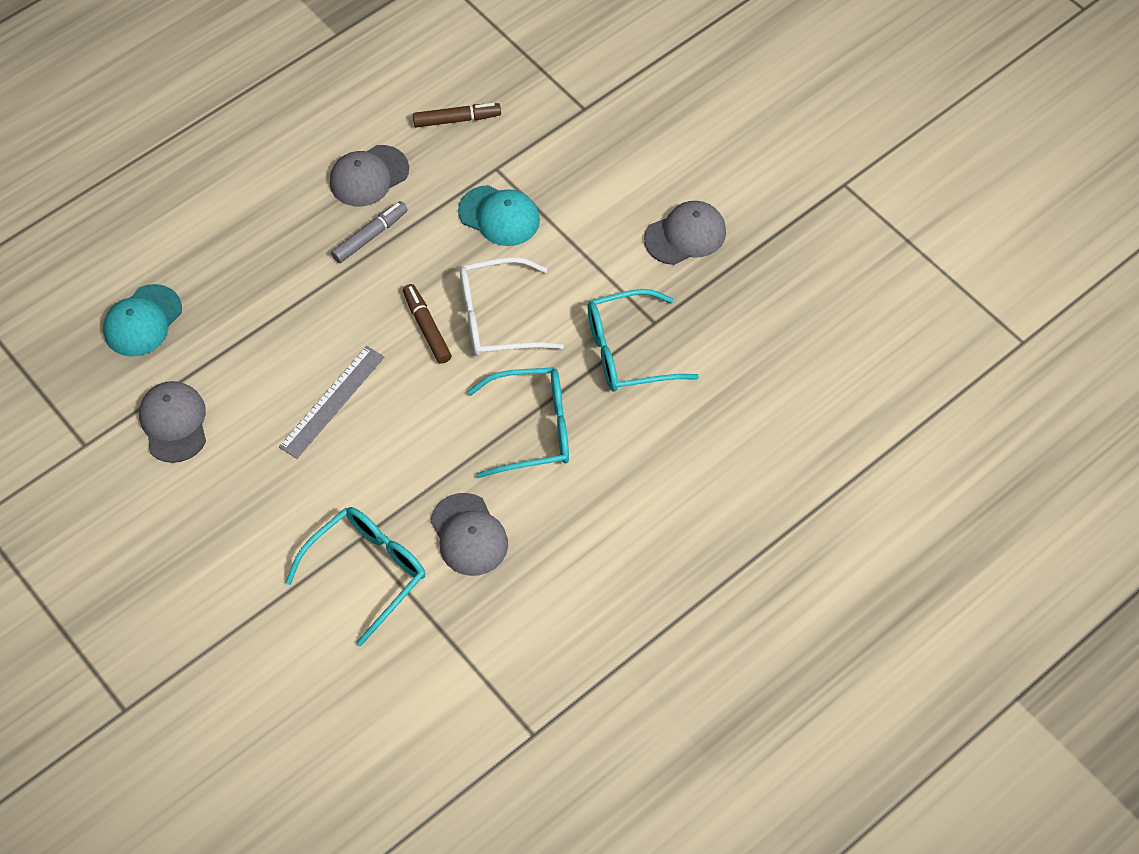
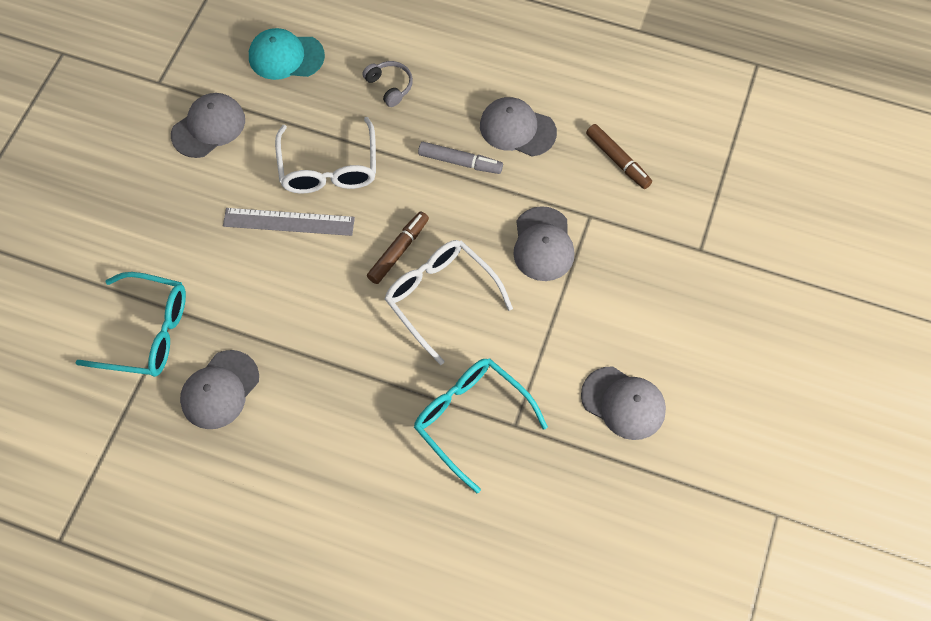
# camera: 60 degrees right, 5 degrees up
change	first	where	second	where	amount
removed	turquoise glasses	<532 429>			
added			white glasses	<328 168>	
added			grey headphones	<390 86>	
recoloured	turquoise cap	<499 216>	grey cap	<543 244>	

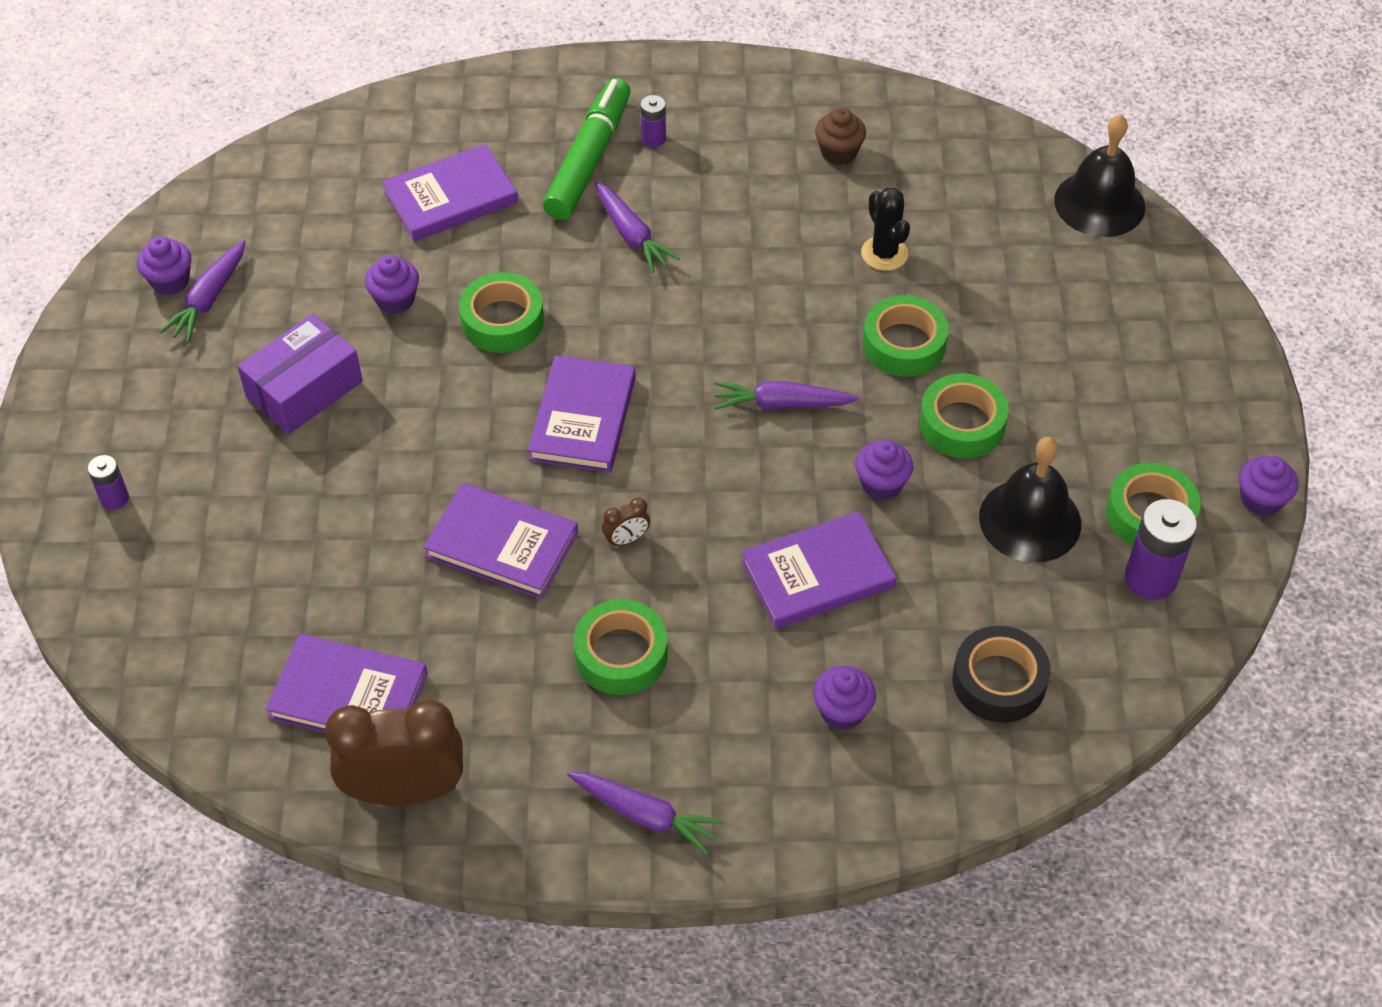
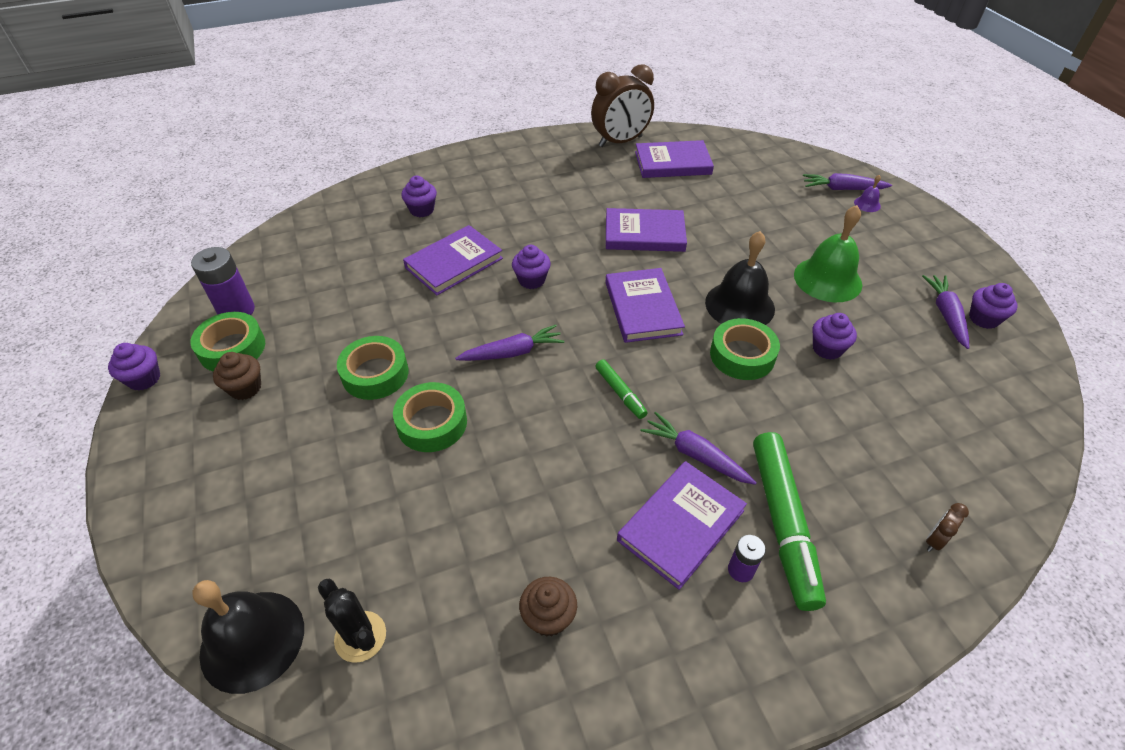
# camera: 160 degrees right, 5 degrees down
change	first	where	second	where	amount
removed	green tape	<621 654>			
removed	black tape	<999 681>			
added			brown cupcake	<245 388>	
added			green marker	<620 393>	
moved	purple book	<451 198>		<680 525>	
moved	purple carrot	<645 815>		<842 189>	
moved	brown clock	<626 539>		<934 540>	
moved	purple cupcake	<881 484>		<531 280>	
moved	black cactus	<884 253>		<360 636>	
moved	black bell	<1030 520>		<739 305>	
replaced	purple battery	<114 498>	purple bell	<867 204>	
replaced	purple box	<304 389>	green bell	<827 279>	

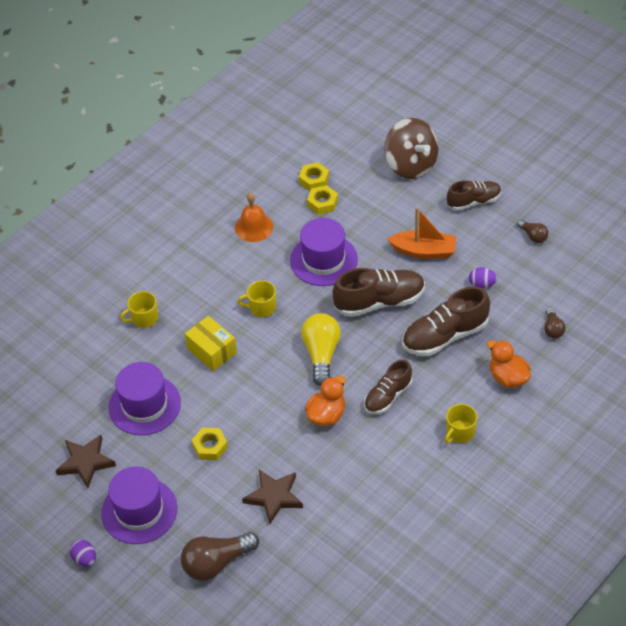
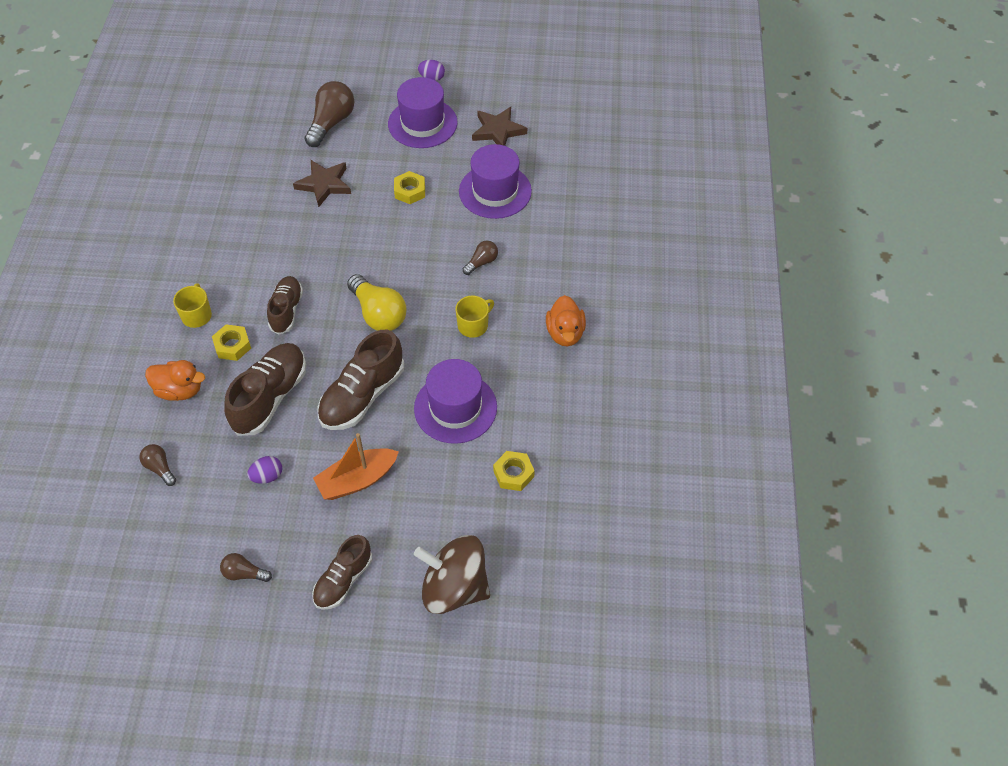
# camera: 140 degrees right, 5 degrees up
change	first	where	second	where	amount
removed	yellow mug	<144 318>			
removed	orange bell	<254 227>			
moved	yellow nut	<314 180>		<232 346>	
moved	orange duck	<326 415>		<565 333>	
replaced	yellow box	<212 351>	brown light bulb	<481 262>	

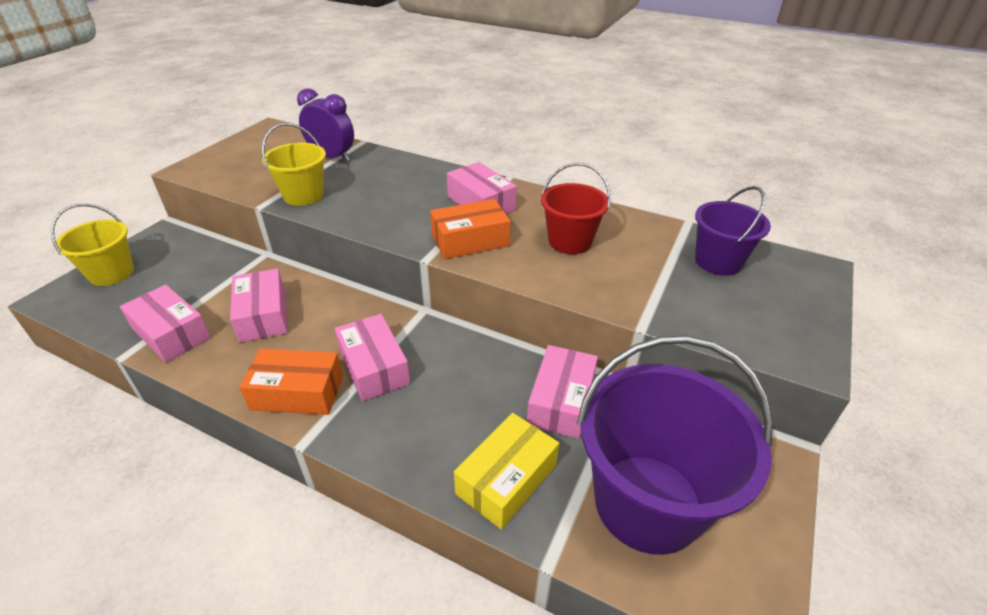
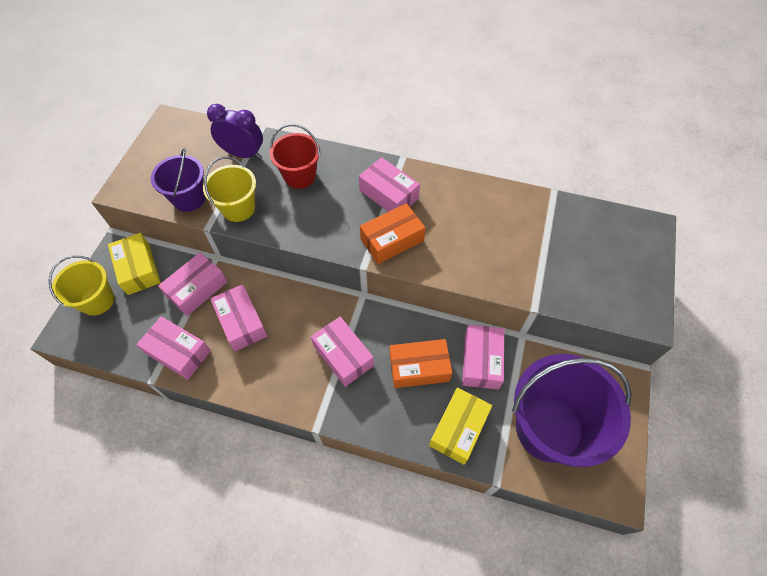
# camera: 10 degrees left, 20 degrees up
change	first	where	second	where	amount
added			yellow box	<139 269>	
added			pink box	<197 289>	
moved	orange box	<297 392>		<419 368>	
moved	red bucket	<570 241>		<300 176>	
moved	purple bucket	<718 261>		<189 198>	

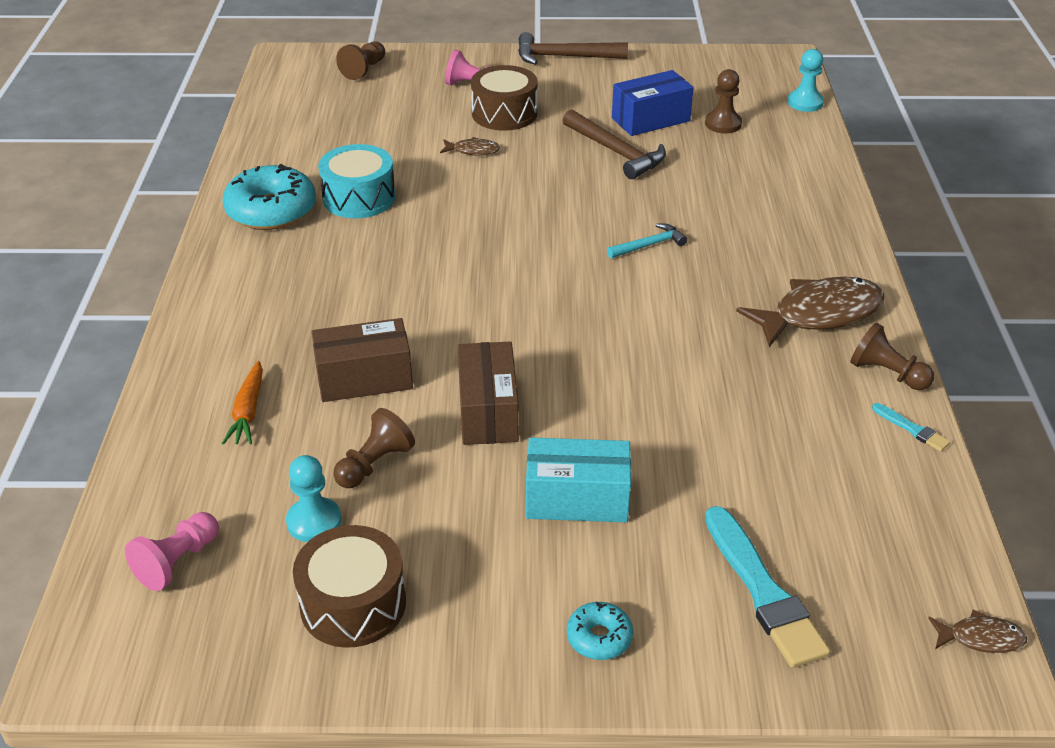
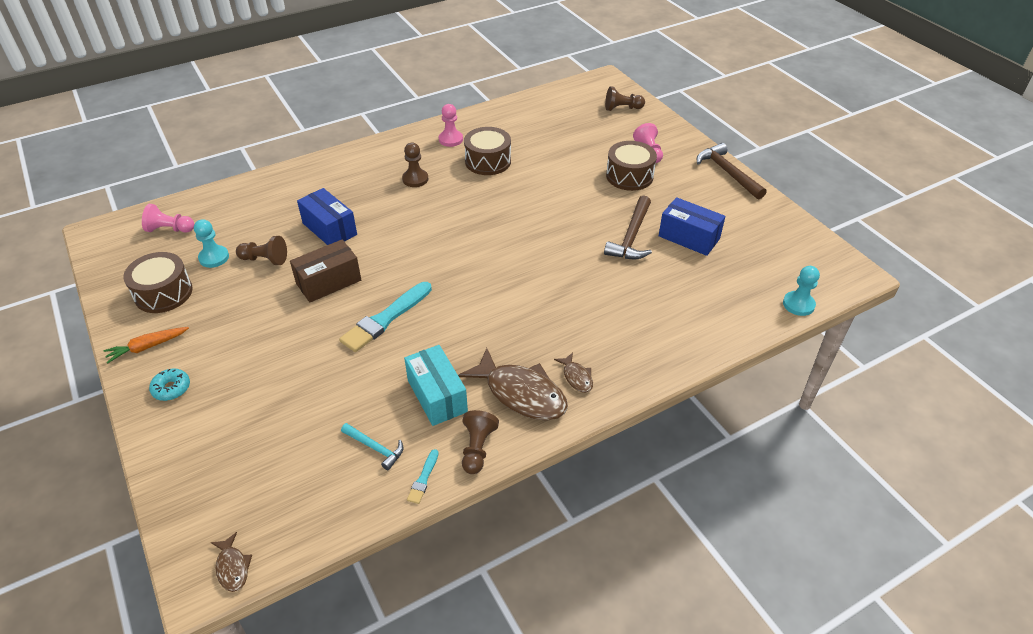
# camera: 60 degrees right, 5 degrees up
change	first	where	second	where	amount
moved	orange carrot	<248 411>		<147 347>	
moved	brown fish	<473 151>		<576 377>	
moved	turquoise box	<577 499>		<437 396>	
moved	turquoise hammer	<649 245>		<375 448>	
moved	brown pawn	<723 124>		<415 179>	
moved	turquoise brush	<763 591>		<385 319>	
replaced	turquoise donut	<271 210>	pink pawn	<451 139>	
recoloured	brown box	<364 379>	blue box	<329 229>	
recoloured	turquoise drum	<359 198>	brown drum	<488 161>	

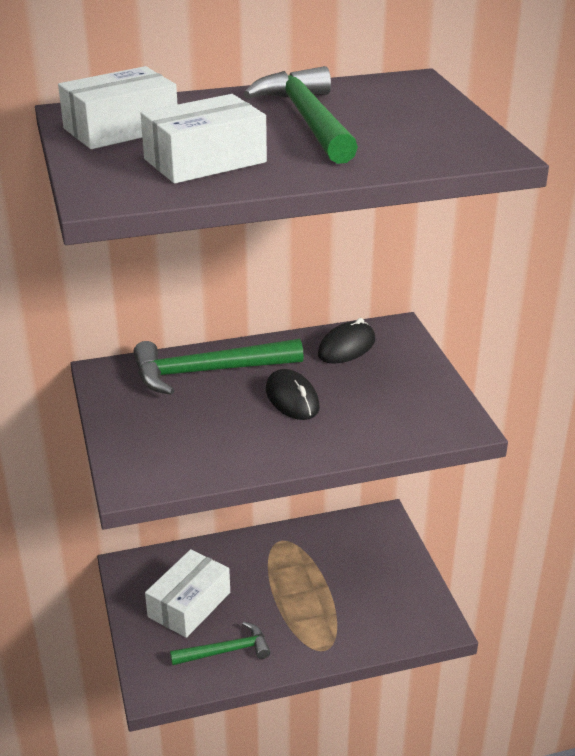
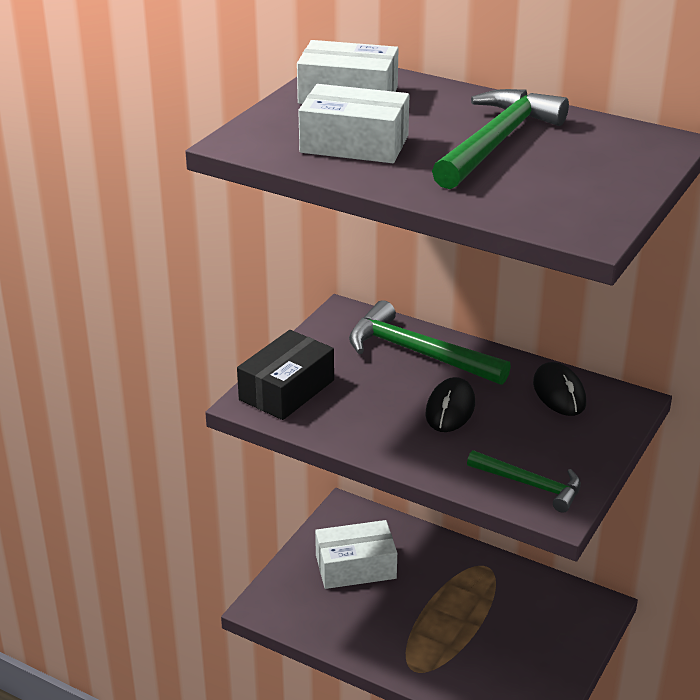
# camera: 45 degrees right, 0 degrees up
change	first	where	second	where	amount
added			black box	<286 390>	
moved	green hammer	<226 651>		<530 485>	
turned	black mouse	<346 347>		<559 393>	75 degrees clockwise

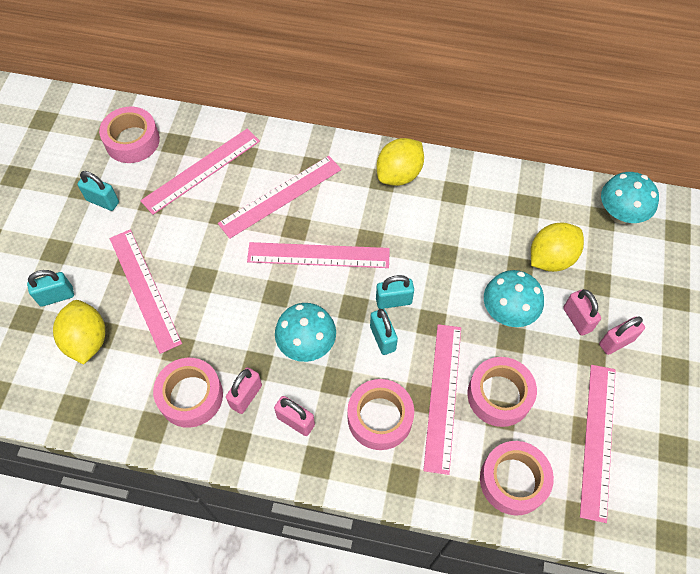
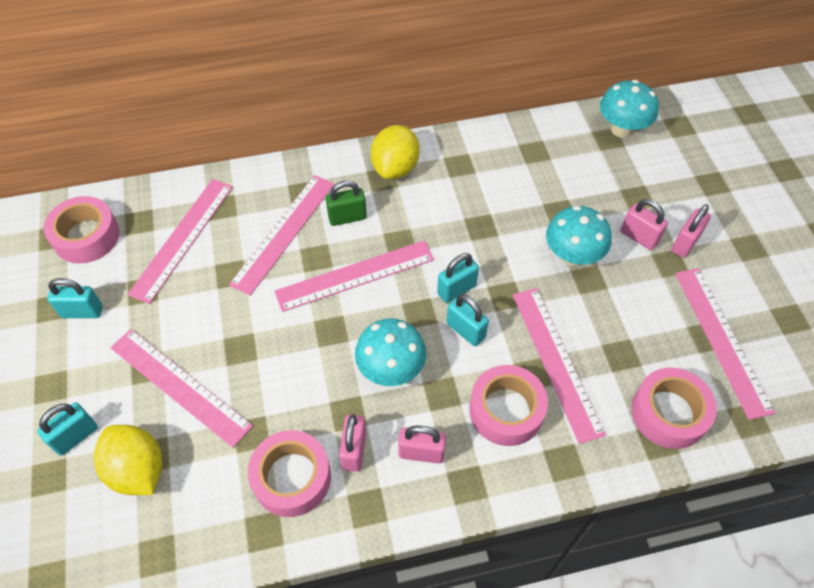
# camera: 25 degrees left, 5 degrees down
change	first	where	second	where	amount
removed	pink tape	<499 395>			
removed	yellow lemon	<551 258>			
added			green padlock	<347 217>	

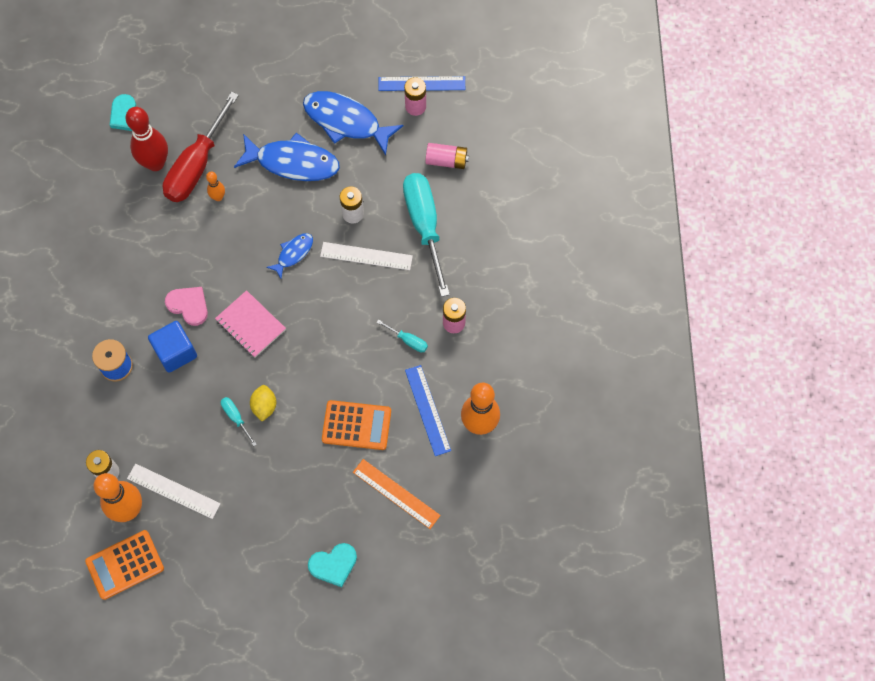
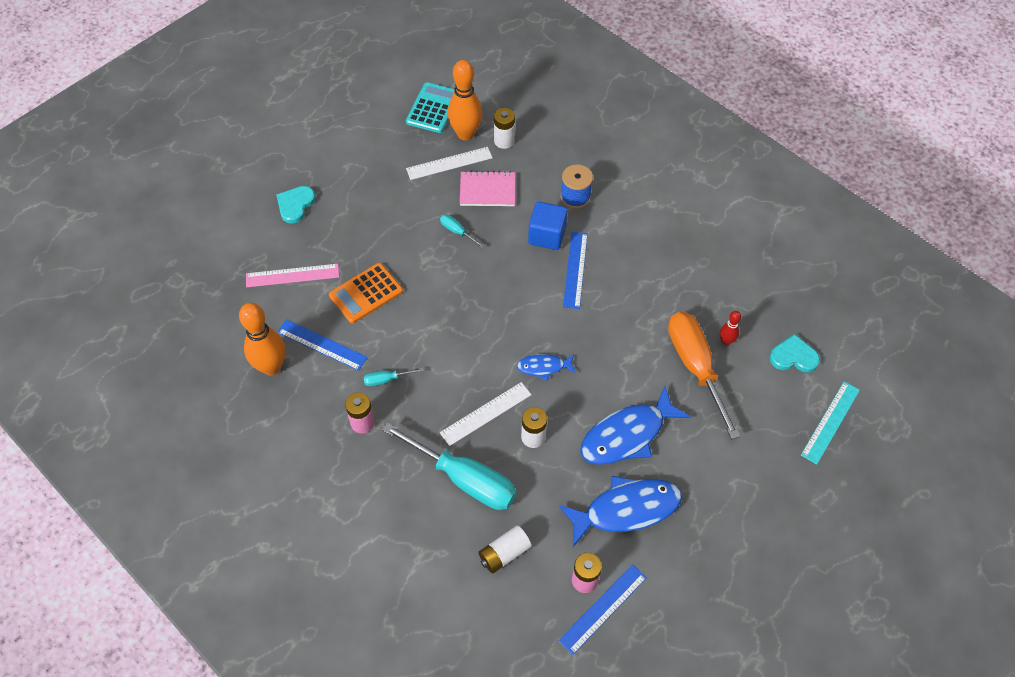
# camera: 135 degrees right, 10 degrees down
change	first	where	second	where	amount
removed	orange bowling pin	<218 197>			
removed	yellow lemon	<264 406>			
added			turquoise ruler	<830 422>	
moved	pink notebook	<251 325>		<487 190>	
replaced	pink heart	<189 305>	blue ruler	<575 269>	
recoloured	orange calculator	<125 565>	turquoise calculator	<433 108>	
recoloured	red screwdriver	<197 165>	orange screwdriver	<695 367>	
recoloured	orange ruler	<396 493>	pink ruler	<292 275>	
recoloured	pink battery	<446 161>	white battery	<504 553>	
turned	turquoise screwdriver	<236 418>		<457 231>	150 degrees counterclockwise
turned	blue fish	<293 254>		<544 367>	90 degrees clockwise
resized	red bowling pin	<155 163>		<726 341>	x0.49

